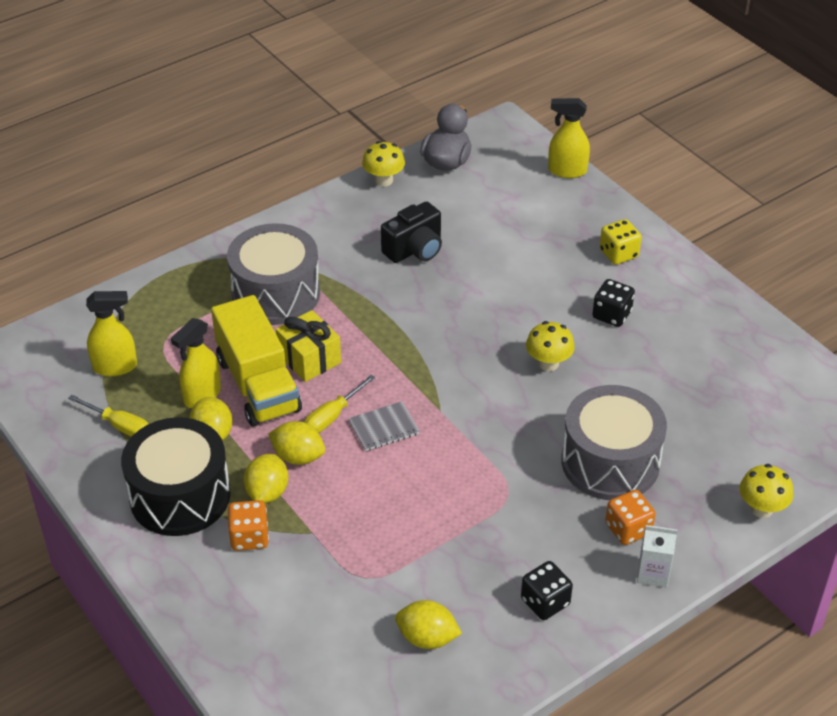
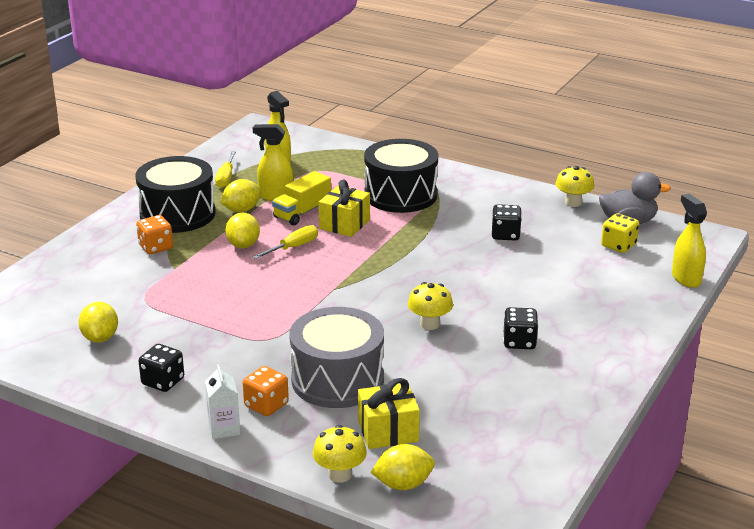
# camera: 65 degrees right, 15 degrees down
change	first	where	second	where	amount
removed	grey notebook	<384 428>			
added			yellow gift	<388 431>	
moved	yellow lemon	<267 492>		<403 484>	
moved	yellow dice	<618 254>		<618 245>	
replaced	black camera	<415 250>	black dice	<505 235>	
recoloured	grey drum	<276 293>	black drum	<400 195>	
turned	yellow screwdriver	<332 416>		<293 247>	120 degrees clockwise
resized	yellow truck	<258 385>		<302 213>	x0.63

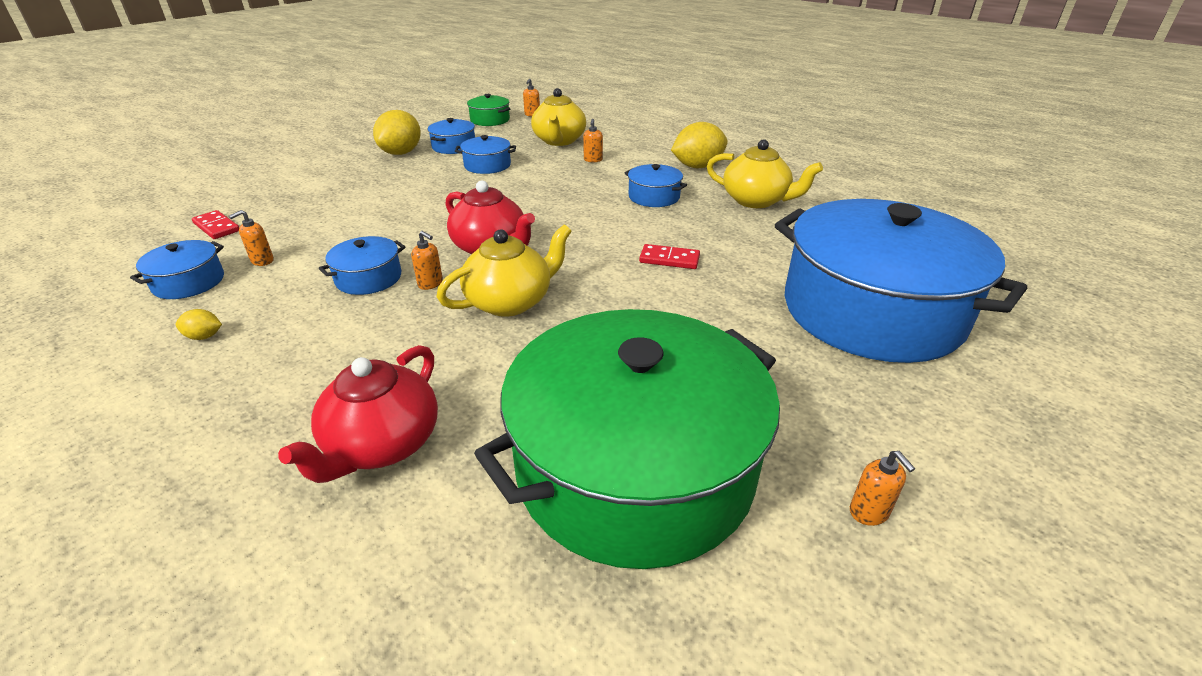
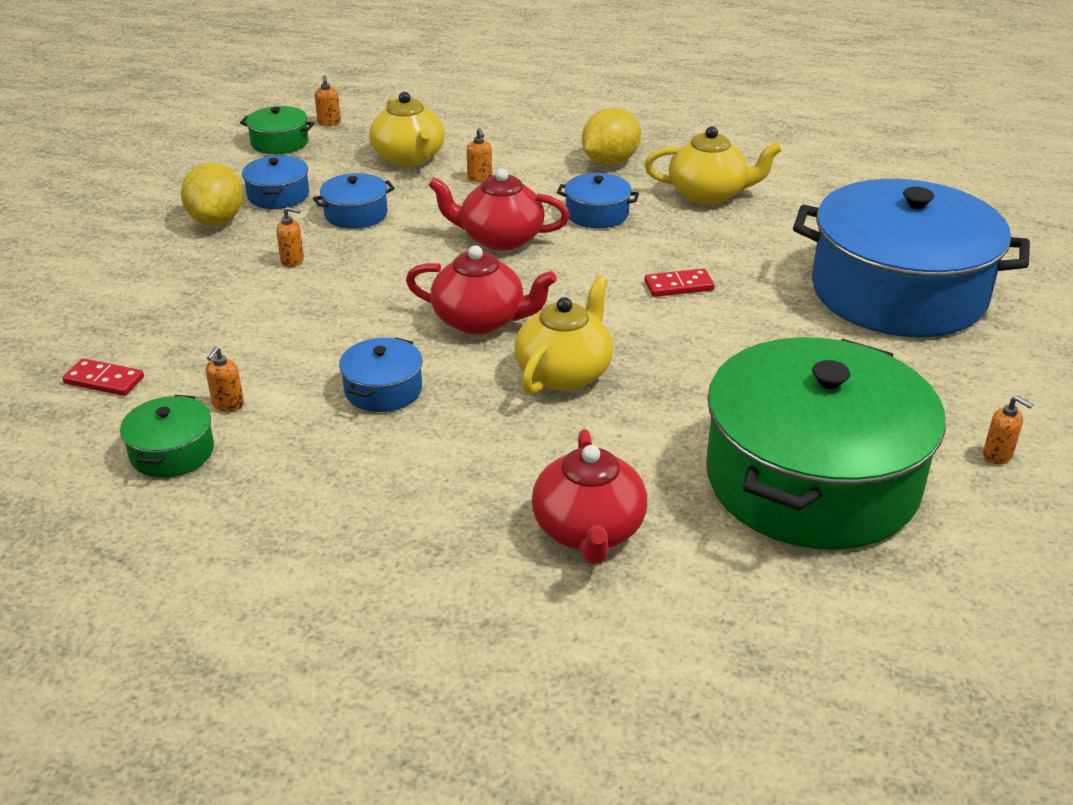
# camera: 25 degrees left, 0 degrees up
change	first	where	second	where	amount
removed	yellow lemon	<204 336>			
added			red teapot	<499 238>	
moved	orange soap dispenser	<430 284>		<292 261>	
recoloured	blue pot	<189 282>	green pot	<172 452>	

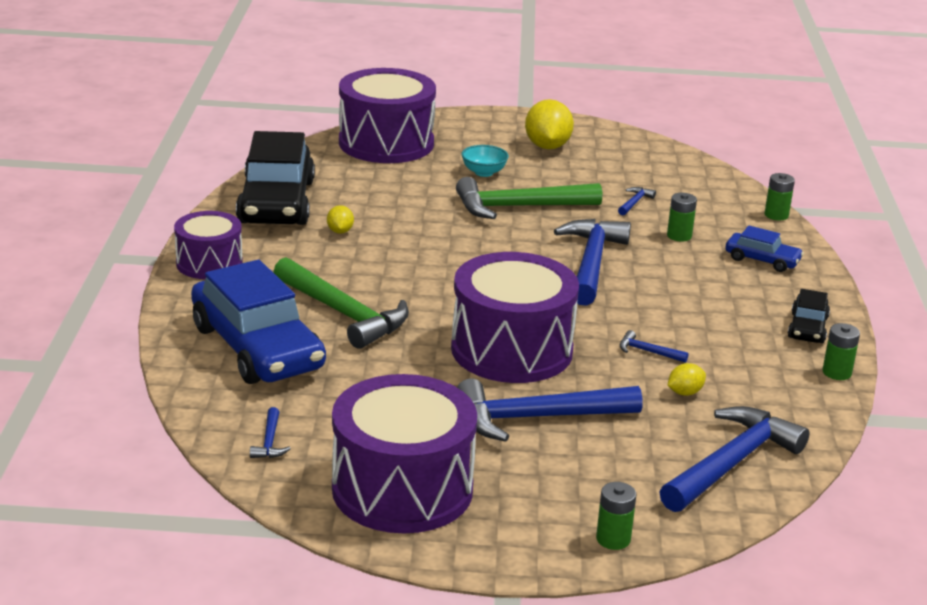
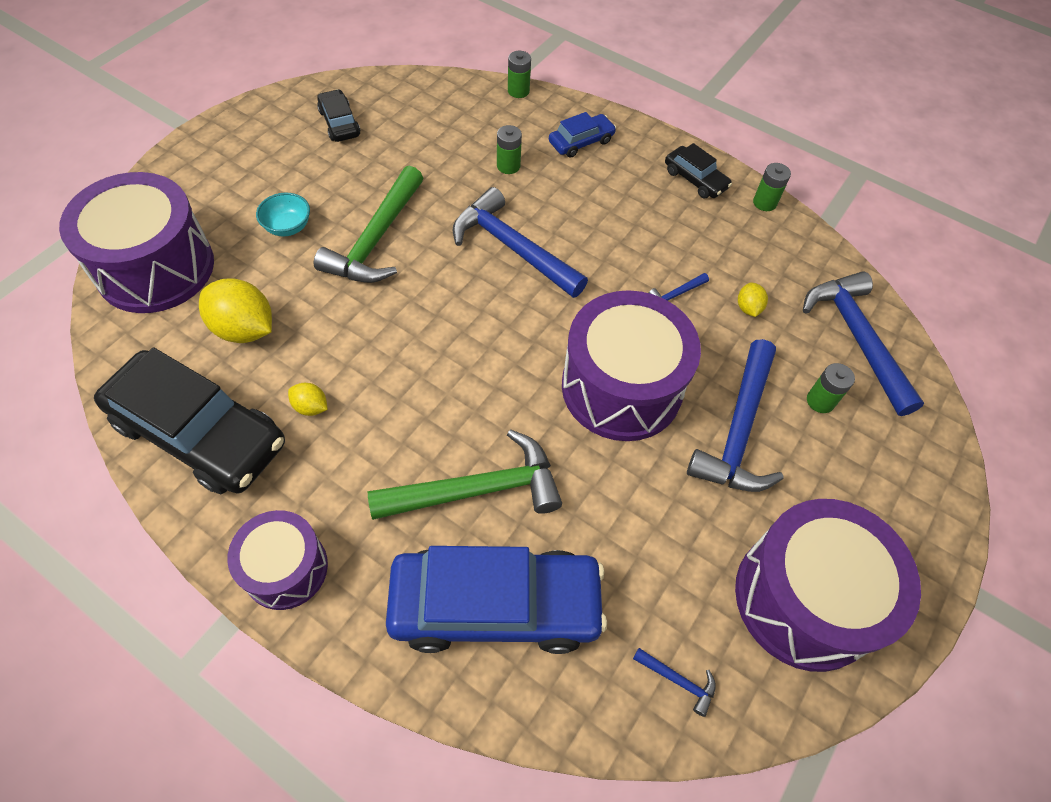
# camera: 60 degrees left, 30 degrees up
change	first	where	second	where	amount
removed	blue hammer	<634 202>			
added			black car	<339 123>	
moved	yellow lemon	<547 146>		<244 329>	
moved	green battery	<613 539>		<820 401>	

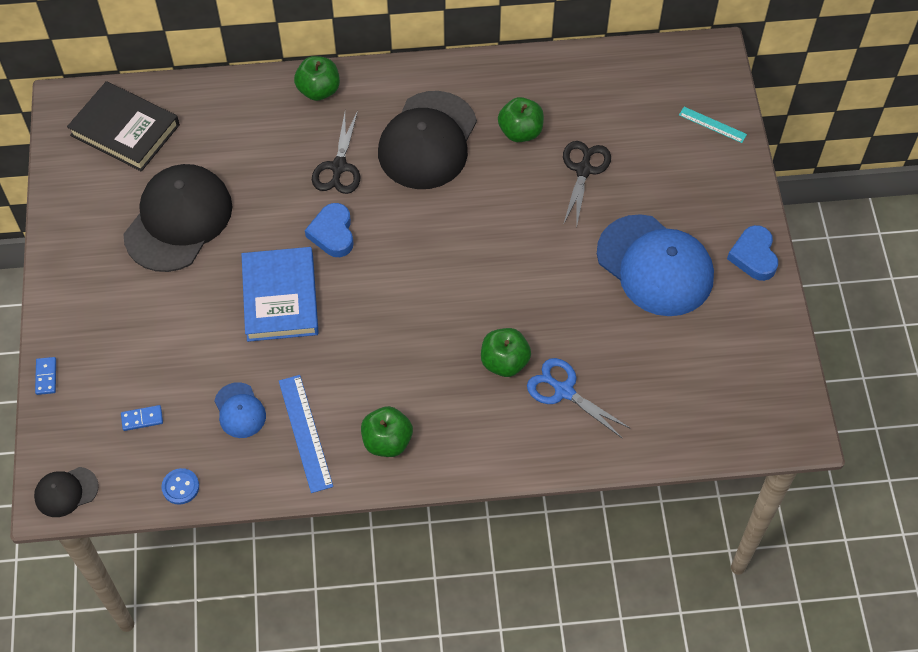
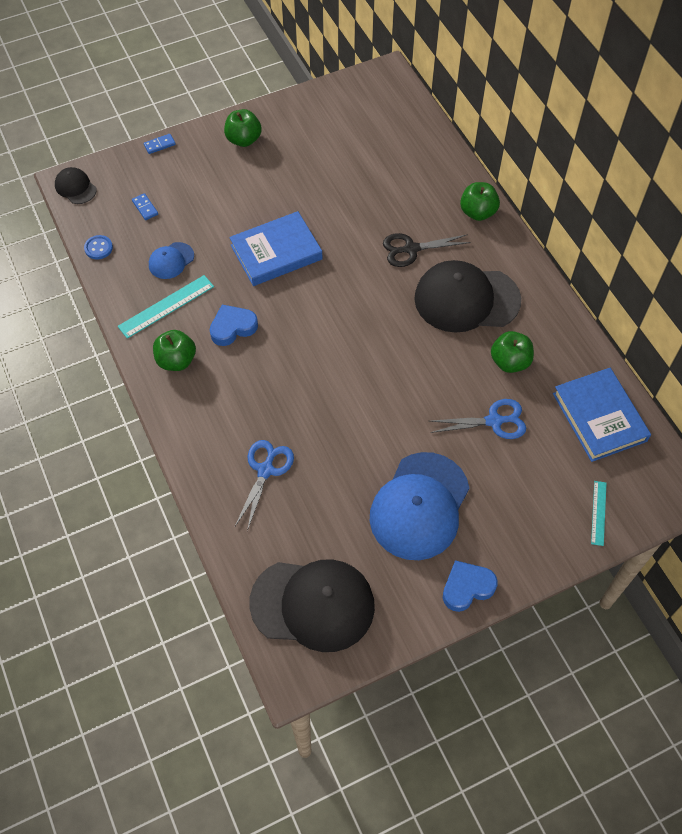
# camera: 70 degrees right, 0 degrees up
change	first	where	second	where	amount
removed	black book	<125 130>			
added			blue book	<599 417>	
moved	black cap	<178 220>		<313 604>	
moved	blue heart	<332 233>		<232 327>	
moved	green apple	<504 362>		<244 140>	
recoloured	blue ruler	<305 433>	turquoise ruler	<166 306>	
recoloured	black scissors	<583 170>	blue scissors	<494 421>	

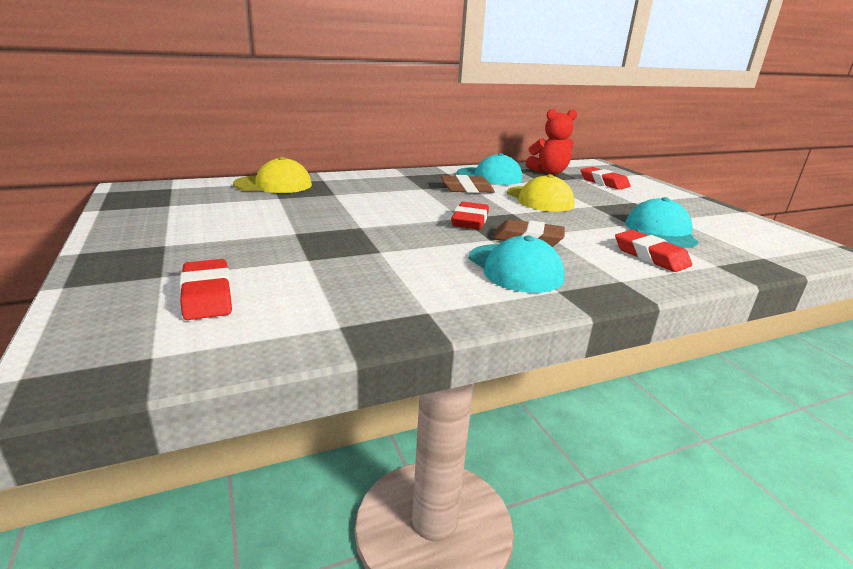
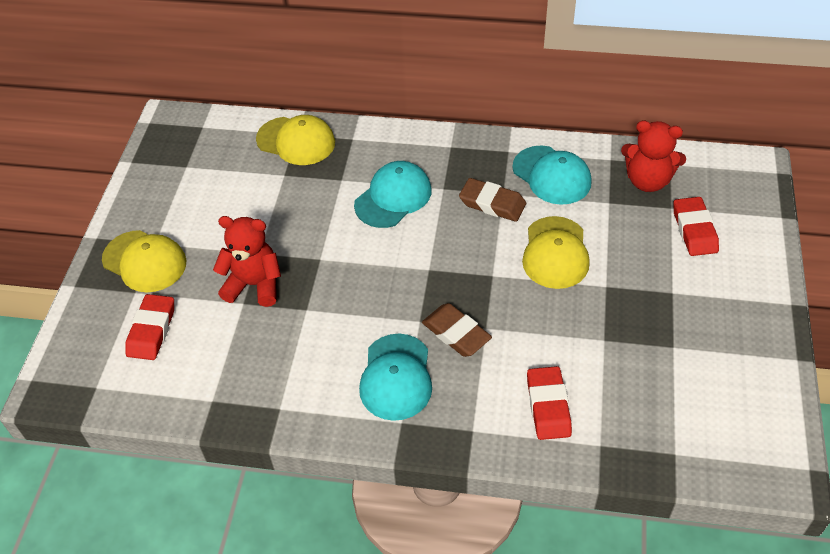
# camera: 35 degrees right, 25 degrees up
change	first	where	second	where	amount
removed	red eraser	<470 221>			
added			yellow cap	<144 261>	
added			red teddy bear	<254 285>	
moved	turquoise cap	<660 231>		<393 197>	

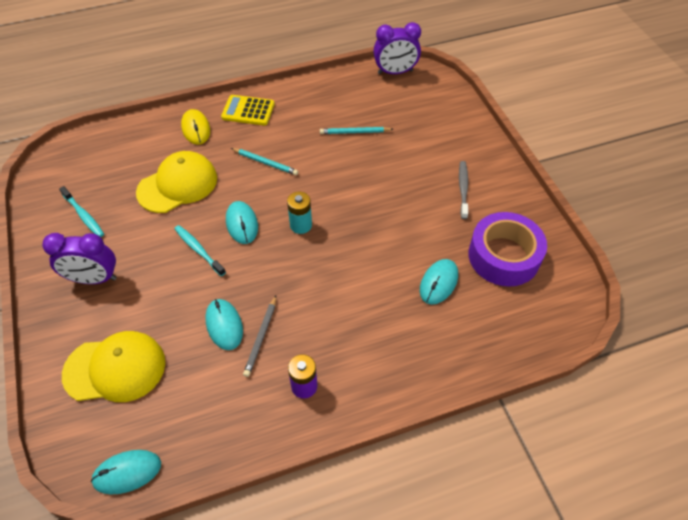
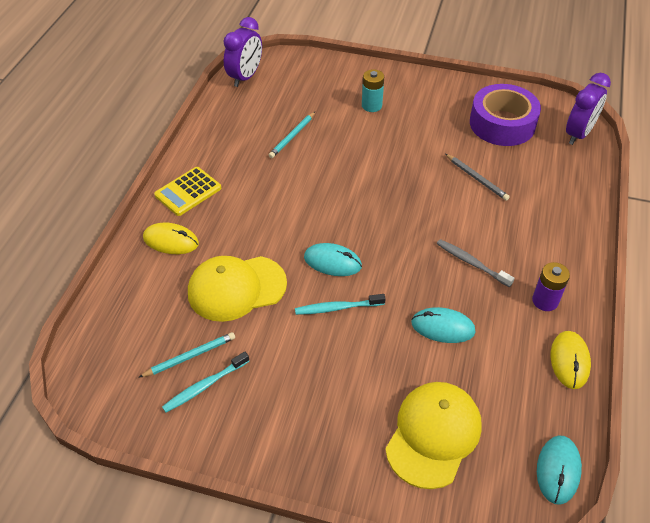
# camera: 55 degrees left, 5 degrees down
change	first	where	second	where	amount
removed	turquoise mouse	<438 283>			
added			yellow mouse	<569 361>	
moved	purple clock	<94 279>		<578 134>	
moved	turquoise pencil	<265 163>		<190 356>	
moved	grey pencil	<261 337>		<476 178>	
moved	turquoise battery	<301 225>		<371 105>	
moved	grey toothbrush	<463 189>		<471 263>	
turned	turquoise toothbrush	<84 215>		<205 386>	150 degrees clockwise
turned	yellow cap	<178 185>		<236 288>	105 degrees counterclockwise

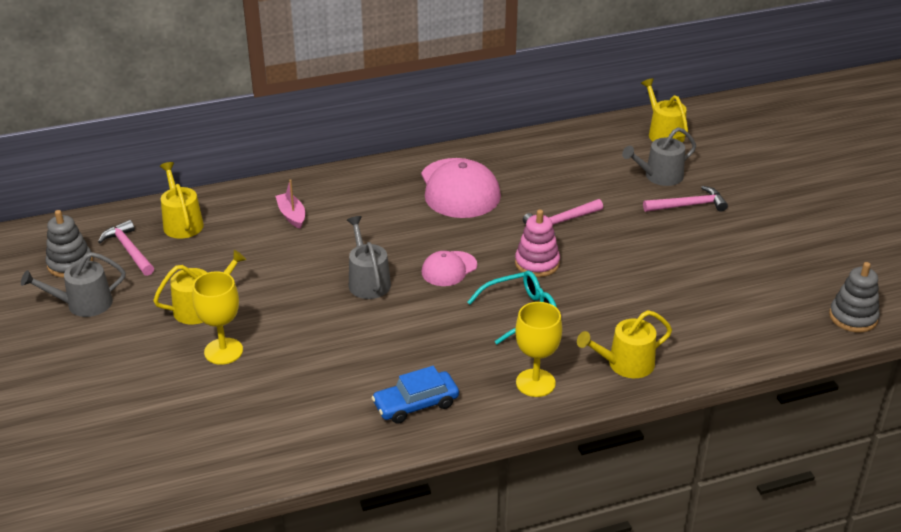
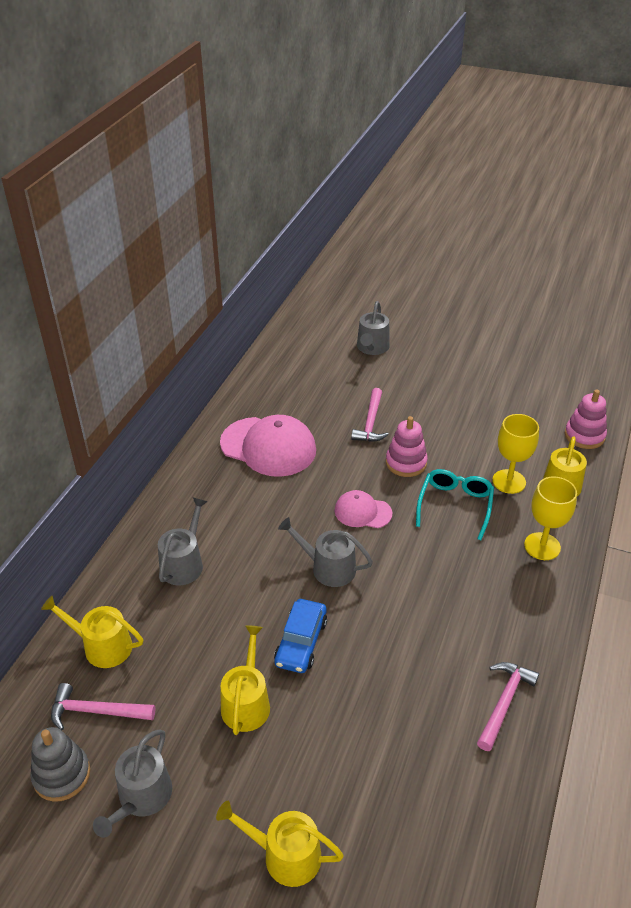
# camera: 50 degrees left, 5 degrees up
change	first	where	second	where	amount
removed	grey stacking toy	<853 317>			
added			pink stacking toy	<584 436>	
moved	yellow goblet	<223 351>		<509 481>	
moved	blue car	<416 404>		<301 642>	
moved	yellow watering can	<663 133>		<285 855>	
moved	pink hammer	<688 205>		<504 702>	
replaced	pink boat	<292 215>	grey watering can	<184 563>	
turned	pink cap	<449 269>		<362 512>	105 degrees clockwise

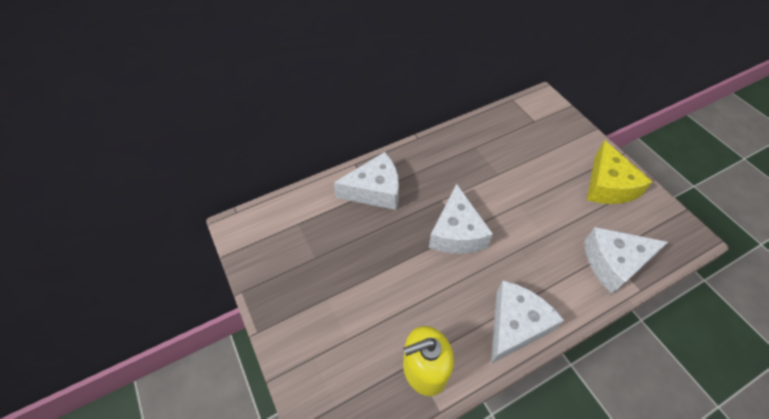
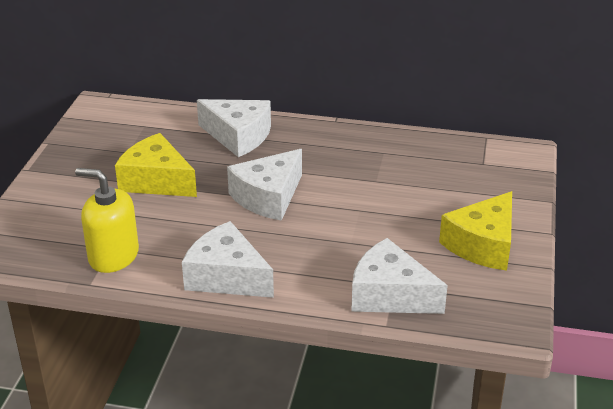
# camera: 40 degrees right, 20 degrees down
change	first	where	second	where	amount
added			yellow cheese	<156 181>	
turned	white cheese	<515 325>		<226 276>	135 degrees counterclockwise

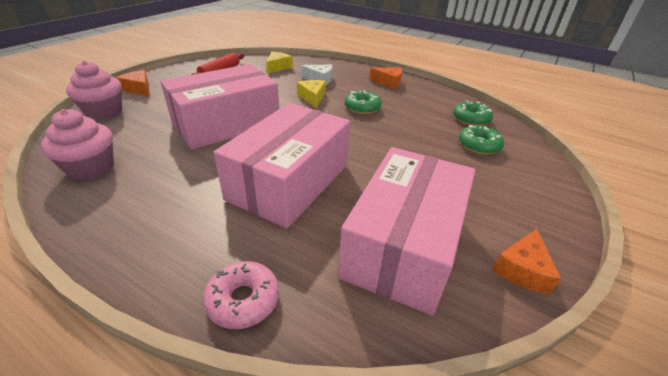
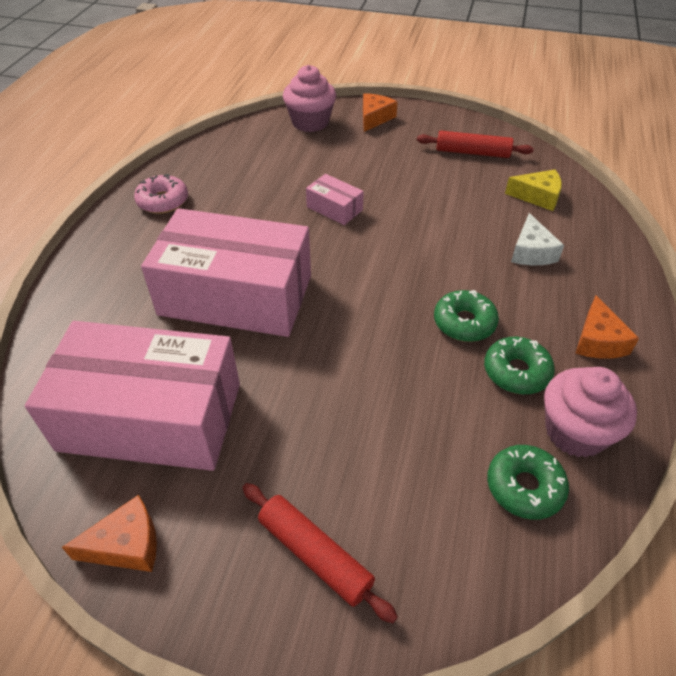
# camera: 75 degrees right, 10 degrees up
change	first	where	second	where	amount
removed	yellow cheese	<312 97>			
added			red rolling pin	<314 554>	
moved	pink cupcake	<91 168>		<575 432>	
moved	pink donut	<243 300>		<163 201>	
moved	green donut	<479 145>		<516 372>	
turned	orange cheese	<522 269>		<126 545>	150 degrees clockwise
resized	pink box	<226 124>		<334 208>	x0.41

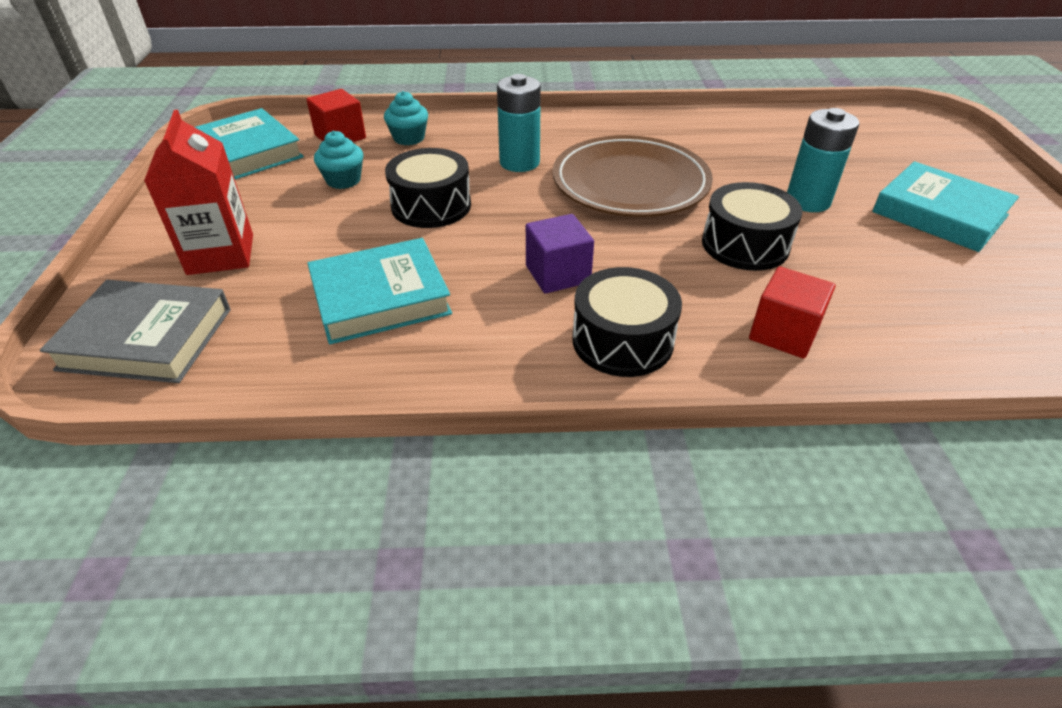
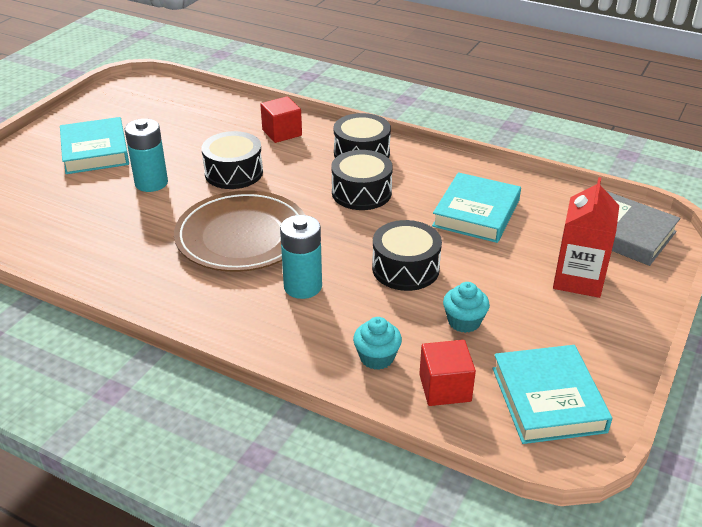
# camera: 150 degrees left, 5 degrees down
change	first	where	second	where	amount
replaced	purple cube	<557 274>	black drum	<361 192>	
turned	turquoise book	<380 297>		<476 213>	75 degrees counterclockwise

